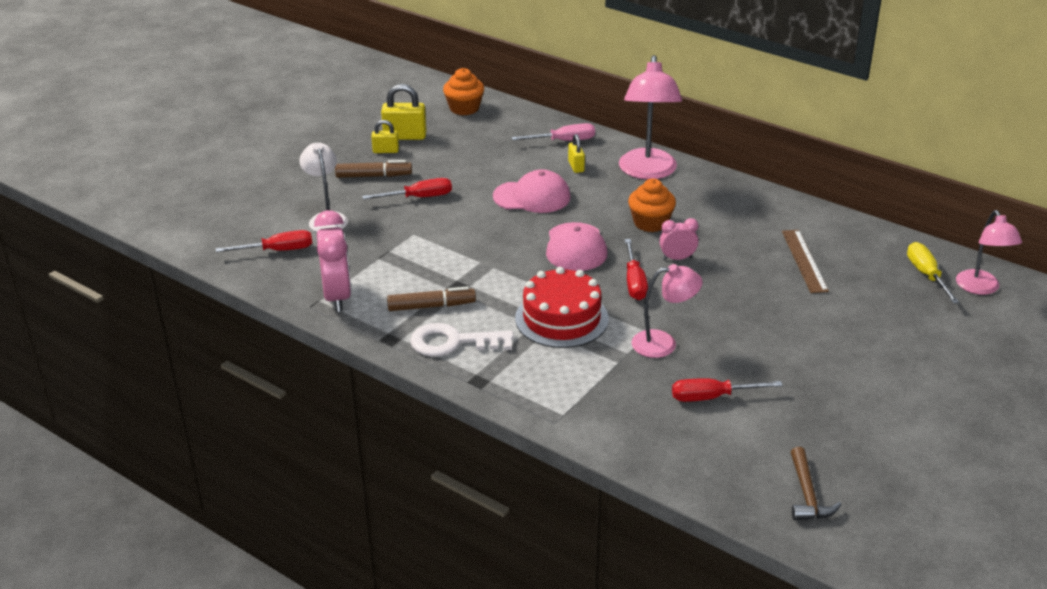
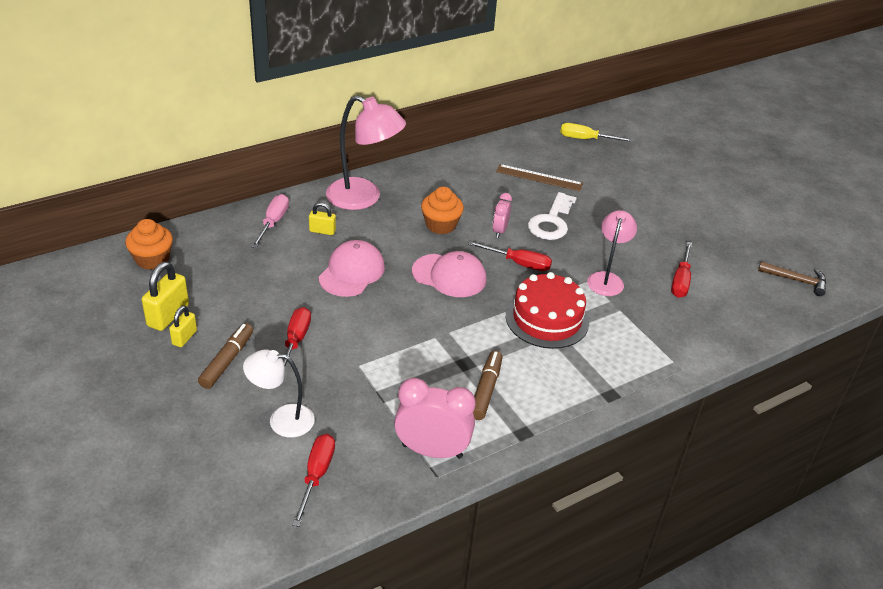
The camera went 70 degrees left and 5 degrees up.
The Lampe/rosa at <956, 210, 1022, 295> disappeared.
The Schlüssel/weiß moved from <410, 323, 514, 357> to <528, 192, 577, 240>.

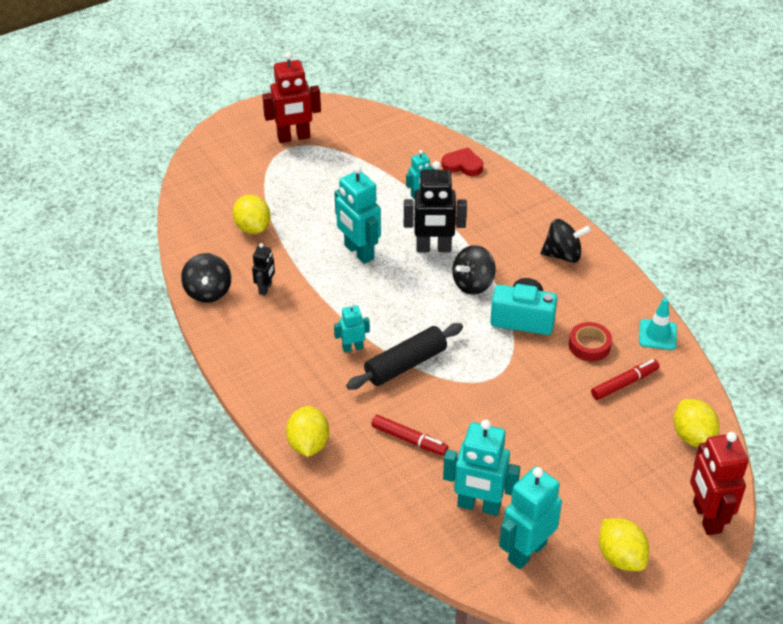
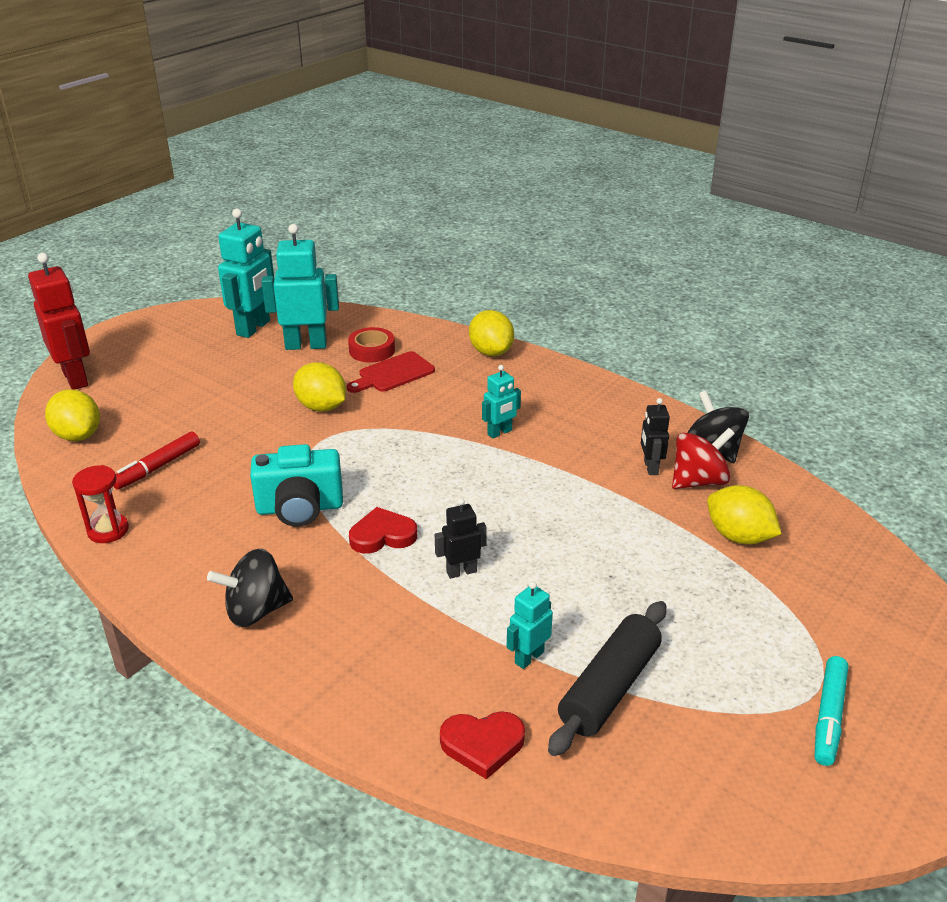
The camera went 160 degrees right and 10 degrees down.
The Roboter/türkis at <334, 165, 381, 264> disappeared.
The Kreisel/rot at <672, 428, 735, 489> appeared.
The Nudelholz/schwarz moved from <346, 323, 463, 390> to <548, 601, 667, 756>.
The Klebeband/rot moved from <569, 322, 612, 361> to <348, 327, 395, 362>.
The Zitrone/gelb moved from <599, 518, 649, 571> to <293, 363, 346, 412>.
The Roboter/rot at <262, 52, 321, 143> was replaced by the Filzstift/türkis at <815, 656, 848, 766>.
The Filzstift/rot at <371, 415, 448, 456> was replaced by the Schneidebrett/rot at <347, 351, 435, 393>.
The Kreisel/schwarz at <452, 245, 496, 295> was replaced by the Herz/rot at <349, 507, 417, 554>.
The Leitkegel/türkis at <639, 298, 677, 350> was replaced by the Sanduhr/rot at <72, 465, 129, 543>.
The Roboter/schwarz at <404, 161, 467, 252> changed to 0.54 times the size.

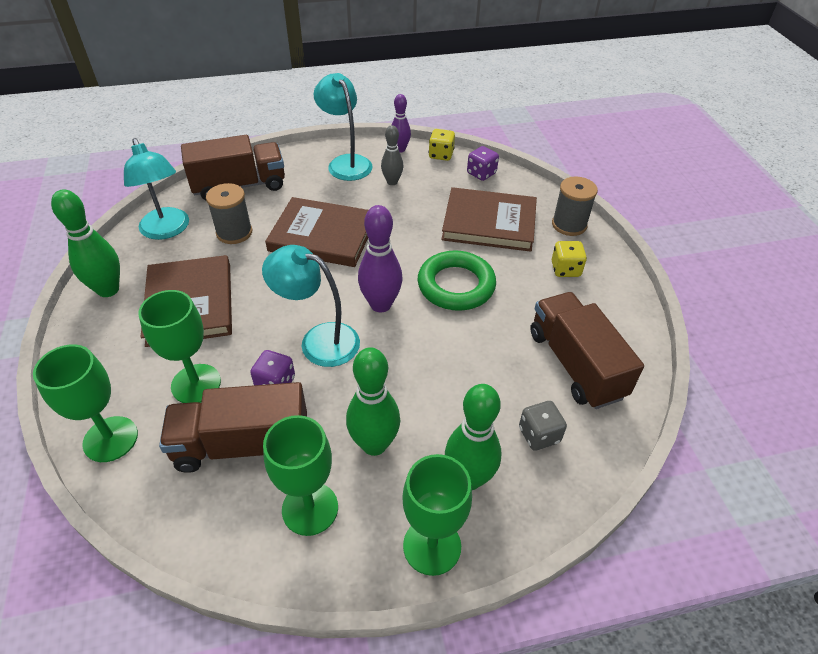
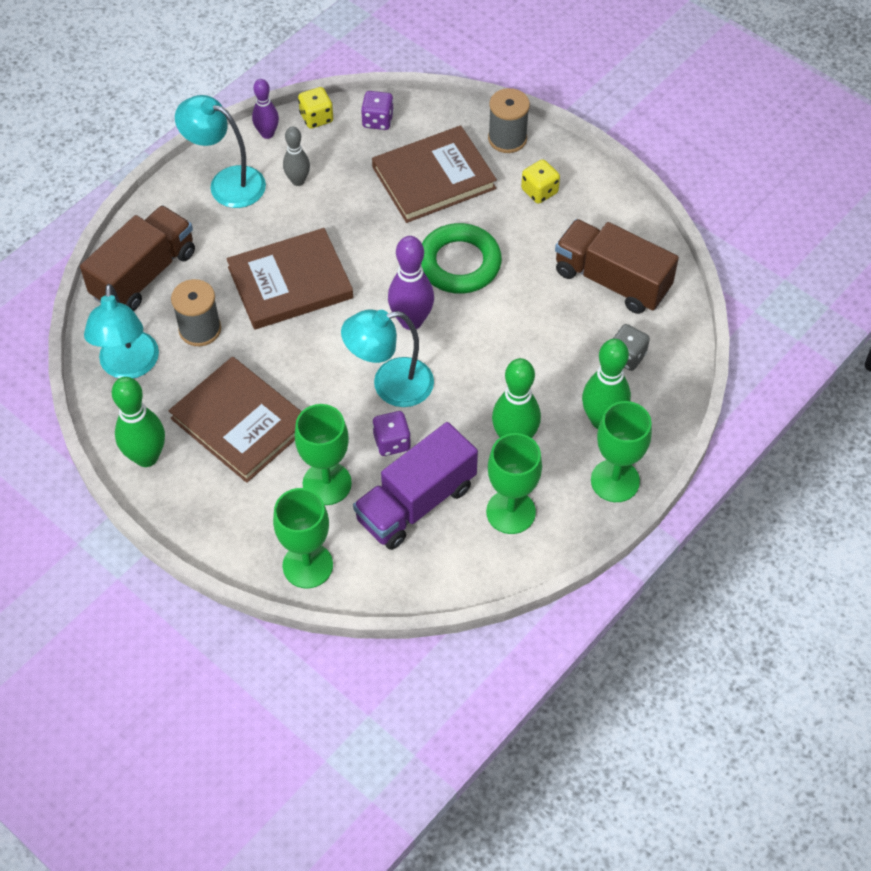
The camera went 35 degrees left and 10 degrees up.
The Lastwagen/braun at <159, 382, 307, 473> became the Lastwagen/lila at <353, 422, 478, 550>.
The Lampe/türkis at <124, 138, 189, 240> turned 60 degrees clockwise.

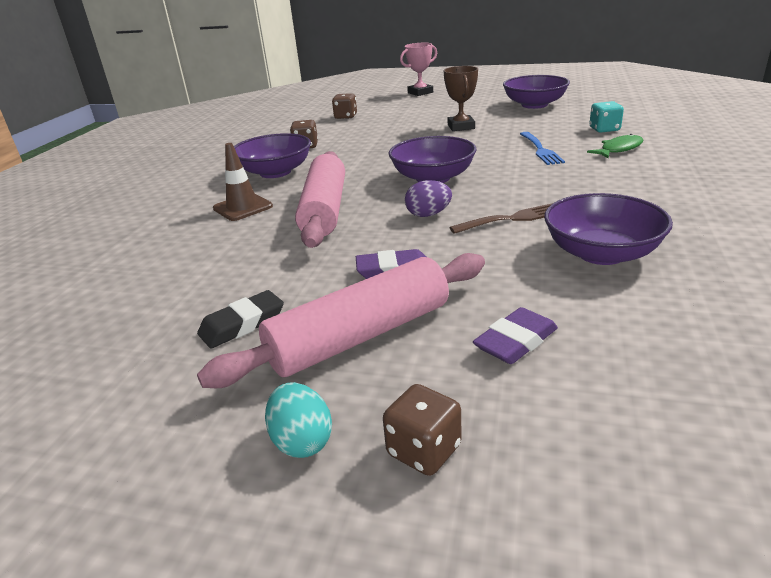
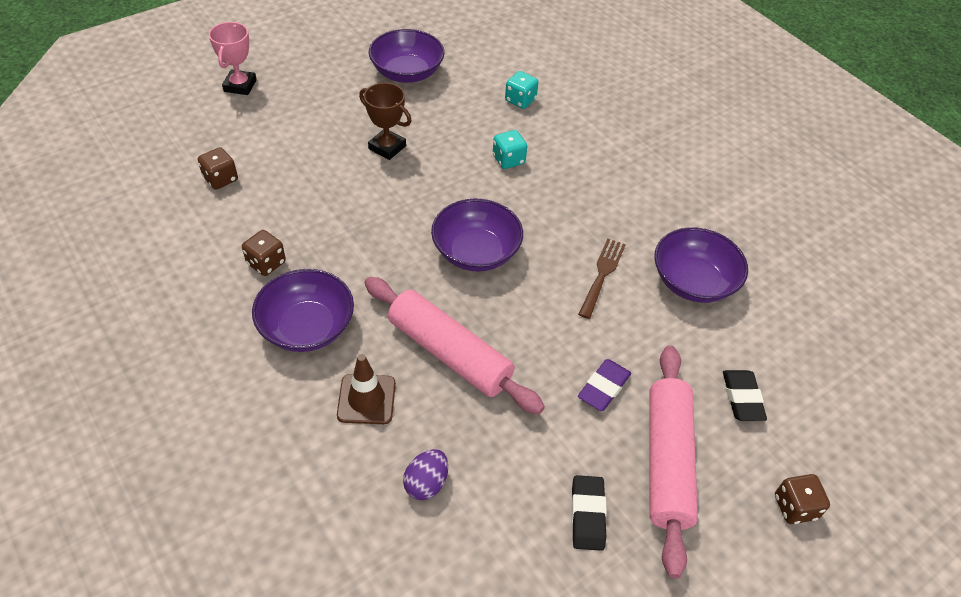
The camera went 55 degrees left and 20 degrees up.
The Ei/türkis at <265, 382, 332, 458> disappeared.
The Fisch/grün at <587, 134, 643, 158> disappeared.
The Ei/lila moved from <405, 180, 452, 217> to <403, 449, 448, 500>.
The Gabel/blau at <520, 132, 565, 165> was replaced by the Spielwürfel/türkis at <493, 130, 527, 169>.
The Radiergummi/lila at <473, 307, 558, 364> became the Radiergummi/schwarz at <723, 370, 767, 421>.

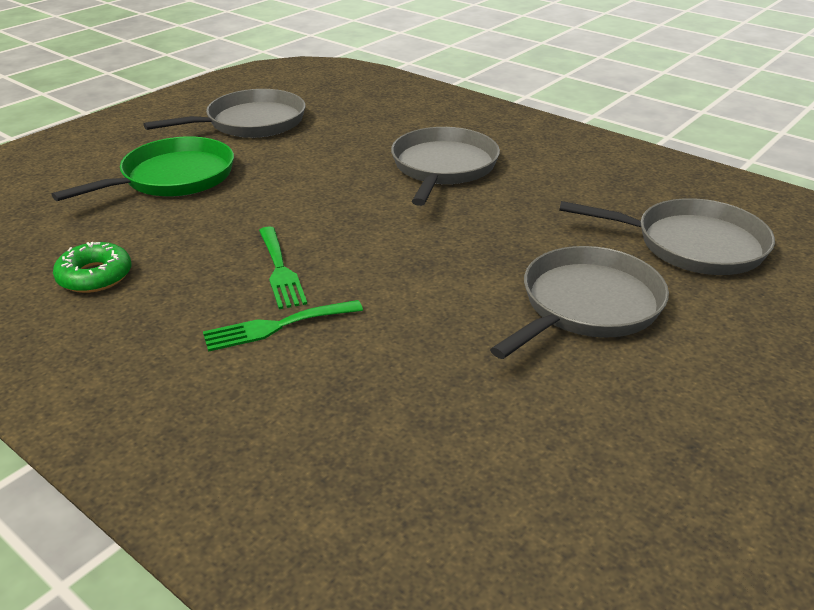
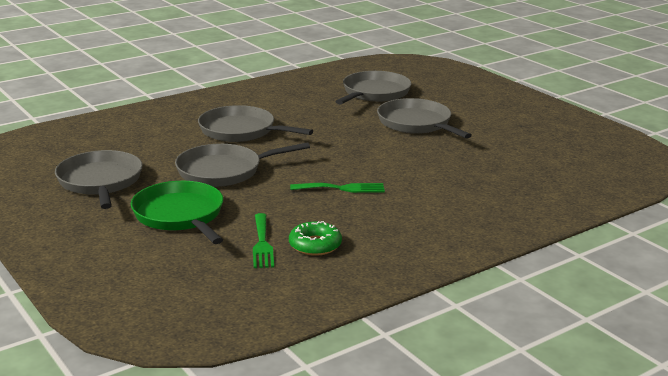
The camera went 75 degrees left and 10 degrees down.
The Pfanne/grau at <175, 142, 310, 187> appeared.
The Gabel/grün moved from <203, 300, 363, 352> to <253, 213, 274, 268>.

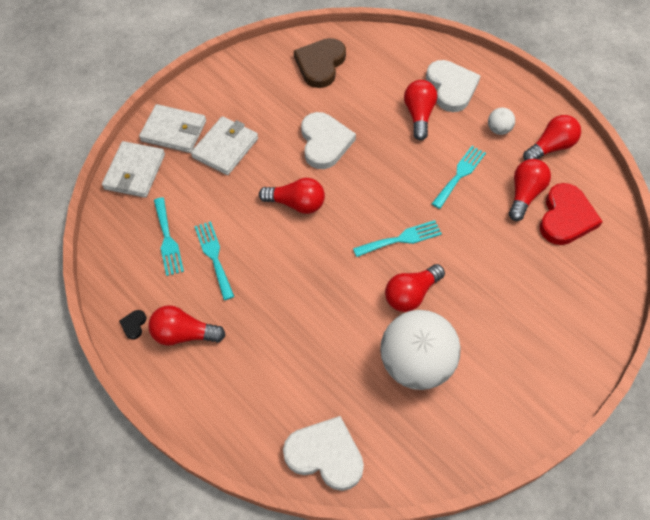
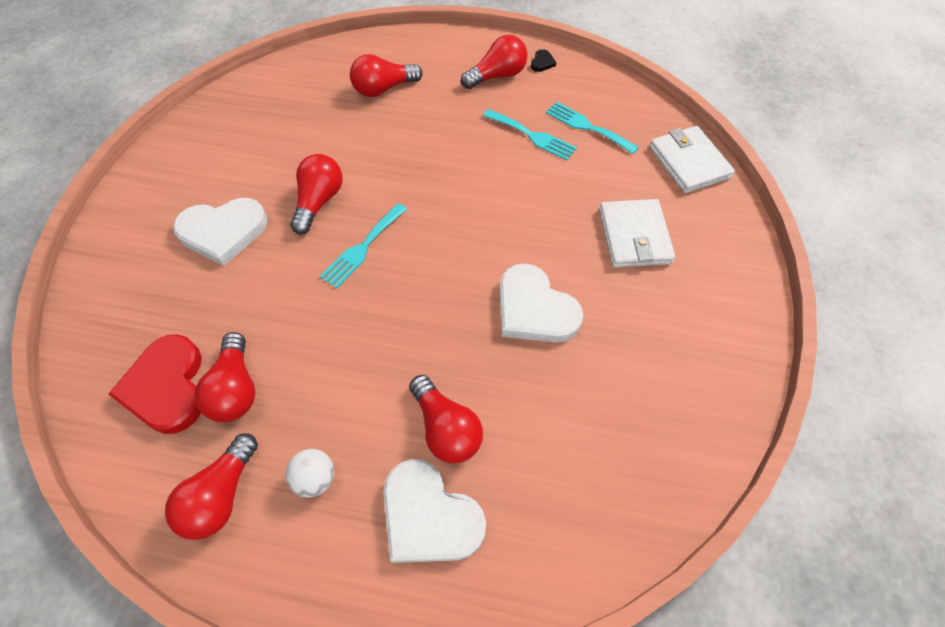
The camera went 145 degrees right and 0 degrees up.
The Geldbörse/weiß at <139, 104, 206, 153> disappeared.
The Herz/braun at <294, 38, 346, 88> disappeared.
The Ball/weiß at <380, 310, 461, 390> disappeared.
The Gabel/türkis at <432, 146, 486, 209> disappeared.
The Glühbirne/rot moved from <259, 178, 325, 214> to <350, 54, 423, 97>.
The Herz/weiß moved from <283, 416, 364, 491> to <173, 198, 267, 266>.
The Herz/schwarz at <119, 310, 146, 340> turned 45 degrees clockwise.

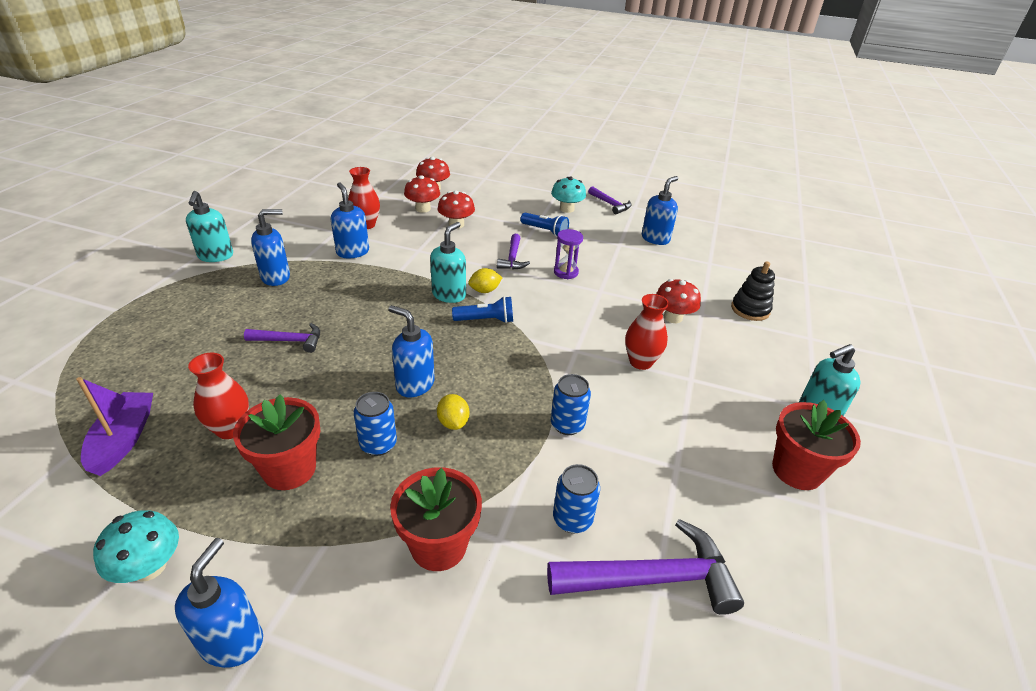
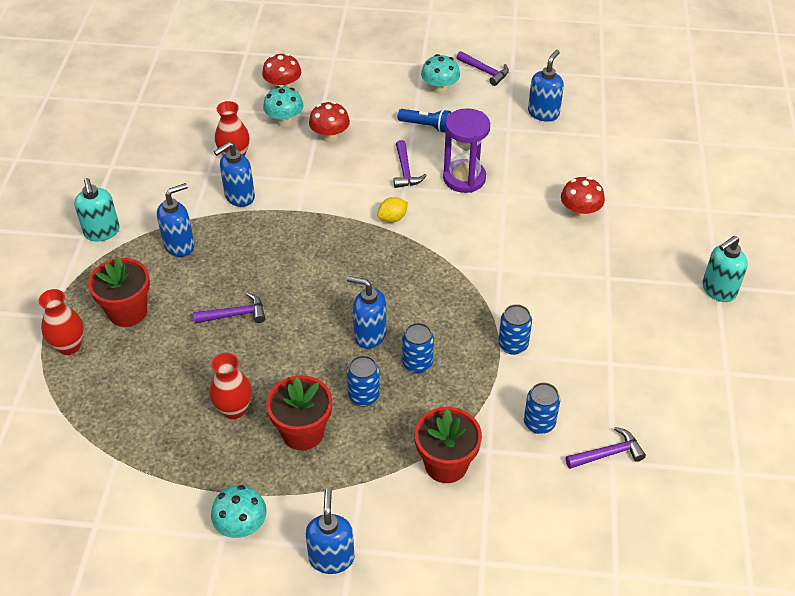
The camera went 10 degrees left and 10 degrees up.
The Boot/lila at <76, 377, 153, 476> disappeared.
The Seifenspender/türkis at <430, 222, 466, 303> disappeared.
The Taschenlampe/blau at <452, 296, 513, 323> disappeared.
The Stapelspielzeug/schwarz at <731, 261, 775, 321> disappeared.
The Vase/rot moved from <625, 294, 669, 370> to <38, 289, 84, 355>.
The Blumentopf/rot moved from <772, 400, 861, 490> to <88, 257, 150, 327>.
The Zitrone/gelb at <437, 394, 469, 430> was replaced by the Dose/blau at <402, 323, 434, 373>.
The Pilz/rot at <404, 175, 440, 213> became the Pilz/türkis at <263, 86, 303, 126>.
The Seifenspender/blau at <331, 182, 369, 258> turned 90 degrees counterclockwise.
The Hammer/lila at <547, 519, 744, 615> changed to 0.57 times the size.
The Sanduhr/lila at <554, 229, 583, 279> changed to 1.67 times the size.

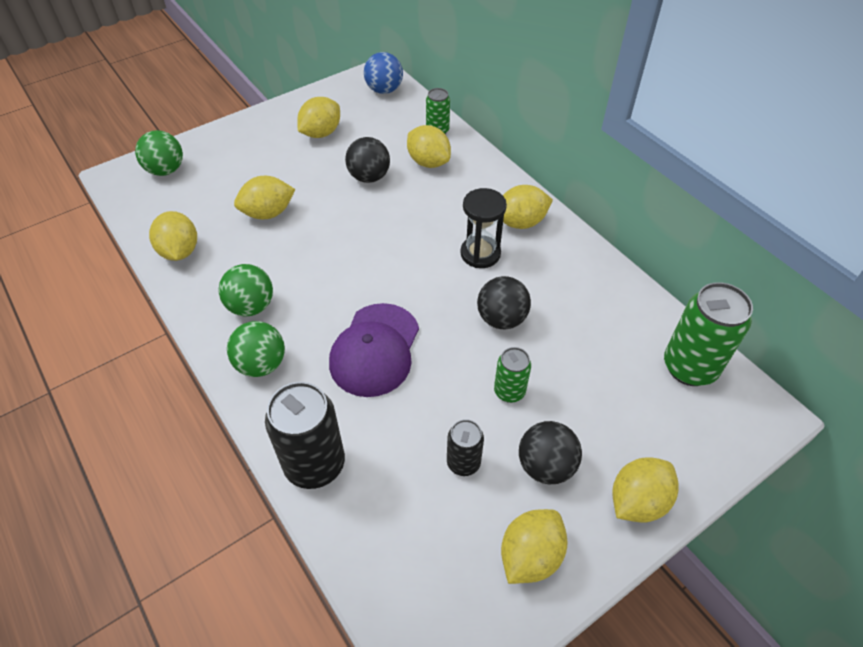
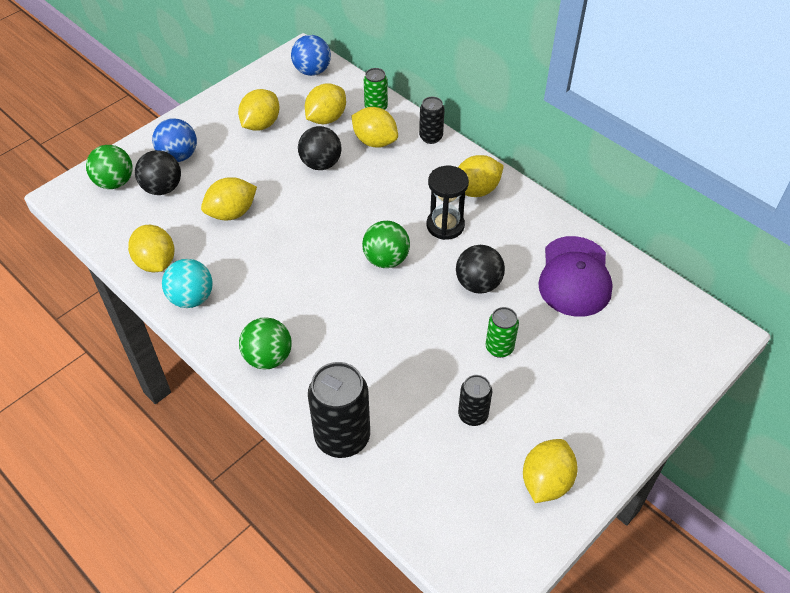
The camera went 10 degrees left and 0 degrees up.
The Dose/grün at <664, 282, 753, 386> disappeared.
The Ball/blau at <152, 118, 197, 162> appeared.
The Ball/türkis at <162, 259, 213, 308> appeared.
The Dose/schwarz at <419, 97, 445, 144> appeared.
The Ball/grün moved from <219, 264, 273, 316> to <362, 221, 410, 268>.
The Kappe/lila moved from <329, 303, 419, 397> to <538, 236, 613, 317>.
The Ball/schwarz moved from <519, 421, 582, 484> to <135, 150, 181, 195>.
The Zitrone/gelb moved from <612, 458, 679, 523> to <305, 83, 346, 124>.

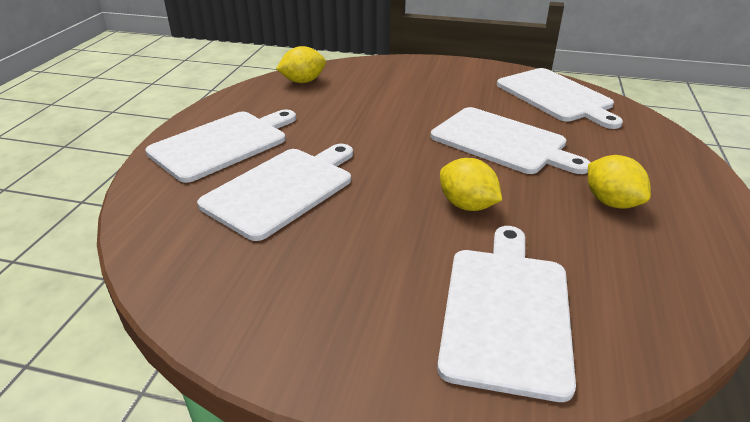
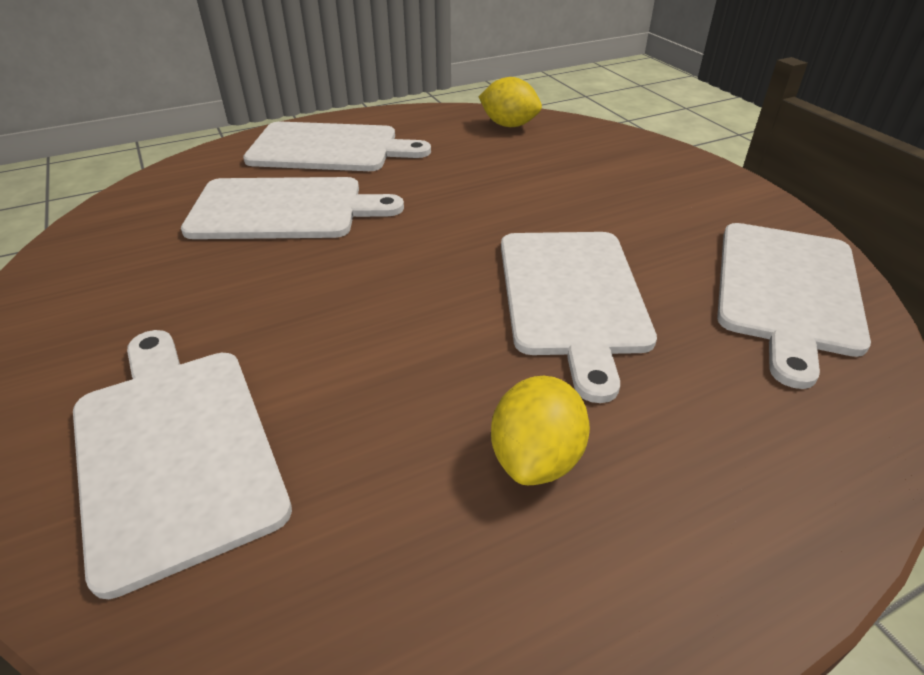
The camera went 50 degrees right and 5 degrees up.
The Zitrone/gelb at <440, 158, 502, 211> disappeared.
The Schneidebrett/weiß at <437, 226, 576, 402> turned 90 degrees counterclockwise.

